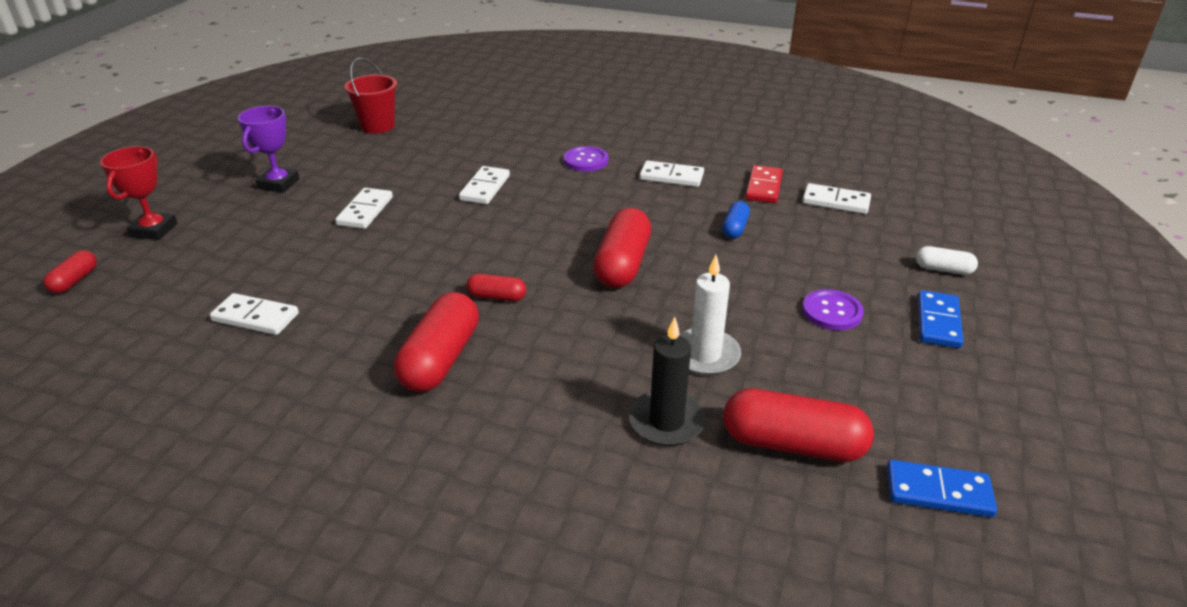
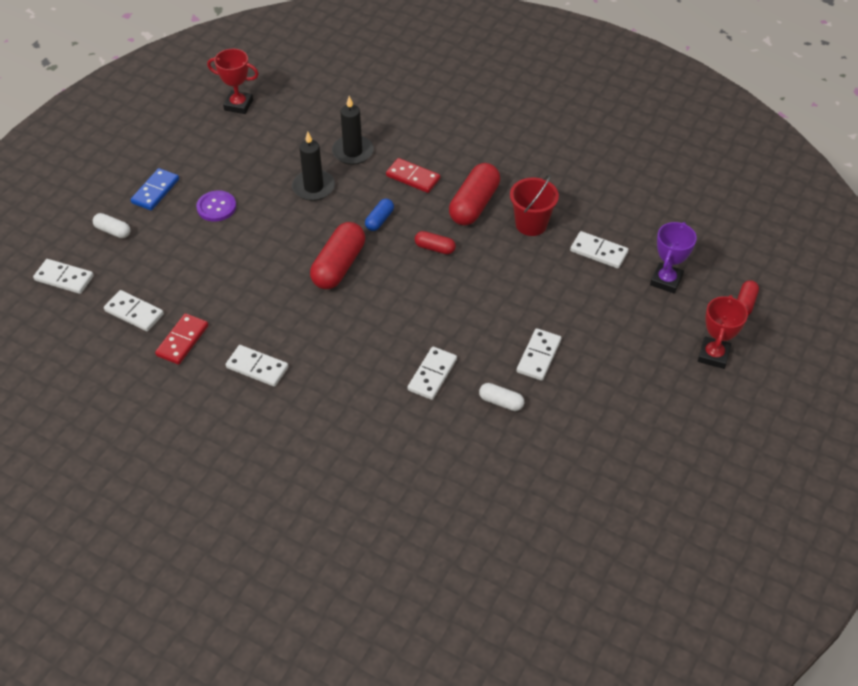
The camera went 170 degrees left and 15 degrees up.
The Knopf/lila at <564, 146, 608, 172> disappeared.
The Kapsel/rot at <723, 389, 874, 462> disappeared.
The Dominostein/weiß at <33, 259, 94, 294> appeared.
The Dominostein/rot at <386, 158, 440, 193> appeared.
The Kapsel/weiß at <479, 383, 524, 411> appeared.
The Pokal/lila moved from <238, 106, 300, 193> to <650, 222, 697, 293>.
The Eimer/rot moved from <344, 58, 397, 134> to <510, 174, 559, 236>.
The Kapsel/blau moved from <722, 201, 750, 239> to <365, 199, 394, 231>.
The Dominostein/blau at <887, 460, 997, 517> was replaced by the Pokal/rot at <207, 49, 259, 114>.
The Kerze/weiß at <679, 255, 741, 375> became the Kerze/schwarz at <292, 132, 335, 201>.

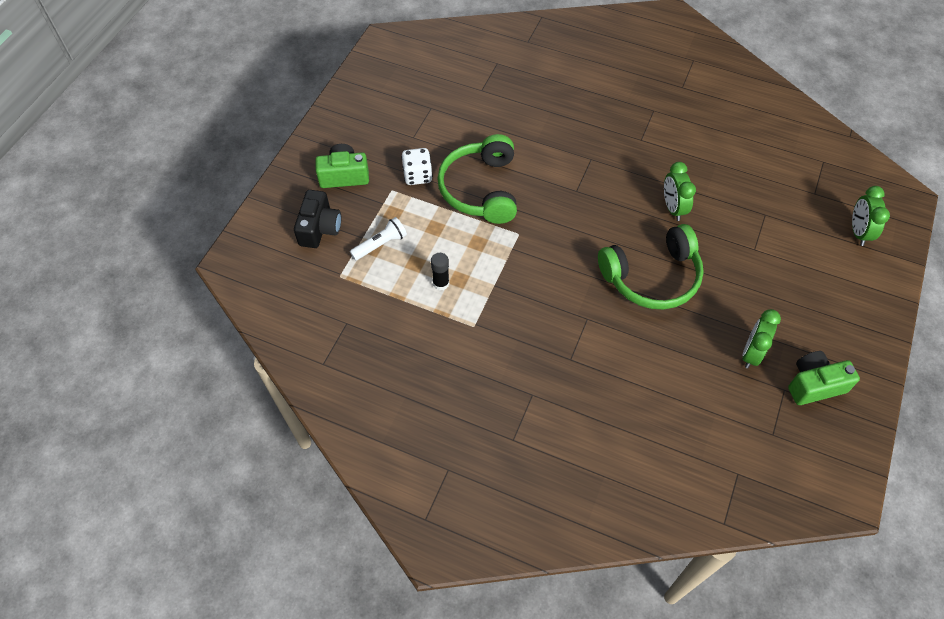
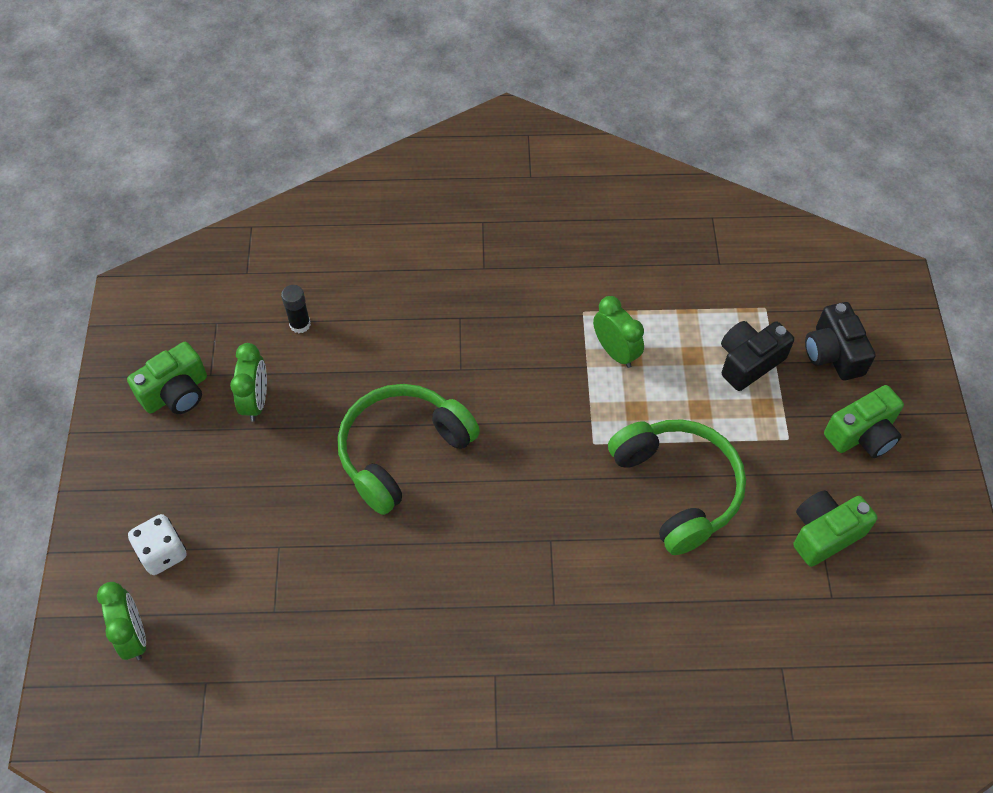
The camera went 155 degrees right and 0 degrees up.
The Kamera/grün at <793, 490, 878, 567> appeared.
The Spielwürfel/weiß moved from <401, 148, 433, 185> to <128, 514, 187, 575>.
The Klebestift/schwarz moved from <431, 253, 449, 290> to <281, 285, 311, 333>.
The Wecker/grün moved from <664, 162, 696, 221> to <593, 296, 644, 368>.
The Taschenlampe/weiß at <350, 217, 407, 260> was replaced by the Kamera/schwarz at <721, 321, 794, 391>.

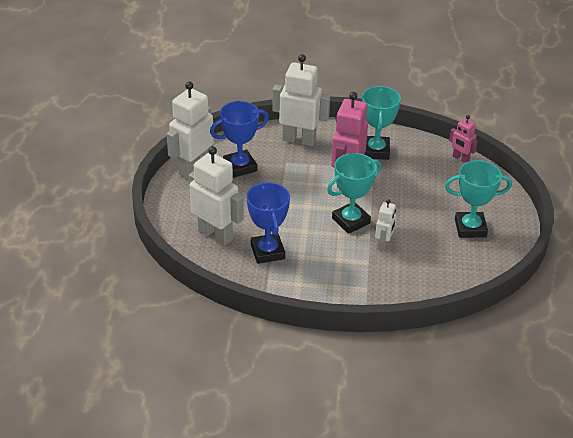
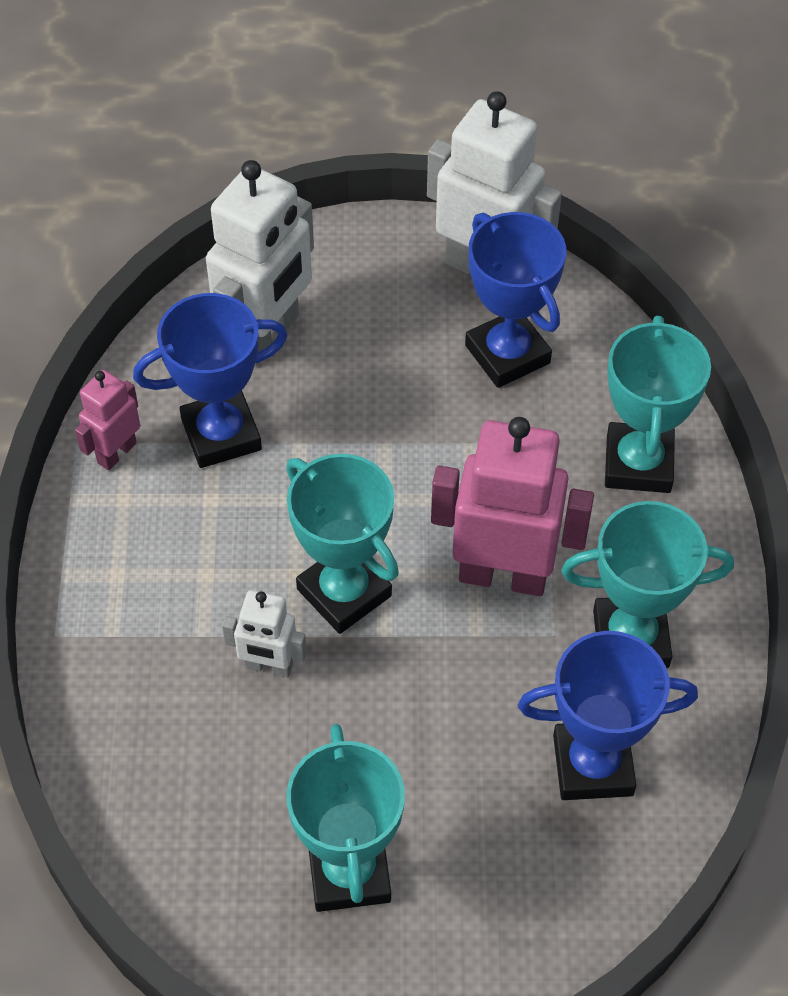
The camera went 85 degrees right and 15 degrees up.
The Pokal/blau at <518, 631, 698, 800> appeared.
The Roboter/rosa moved from <449, 115, 478, 163> to <75, 370, 140, 471>.
The Roboter/weiß at <272, 54, 330, 146> was replaced by the Pokal/türkis at <605, 316, 711, 493>.

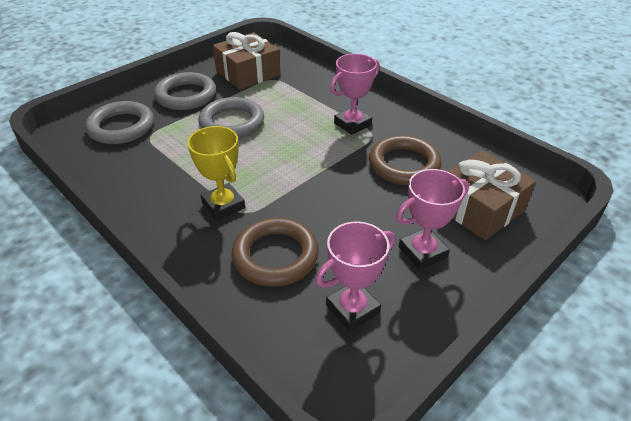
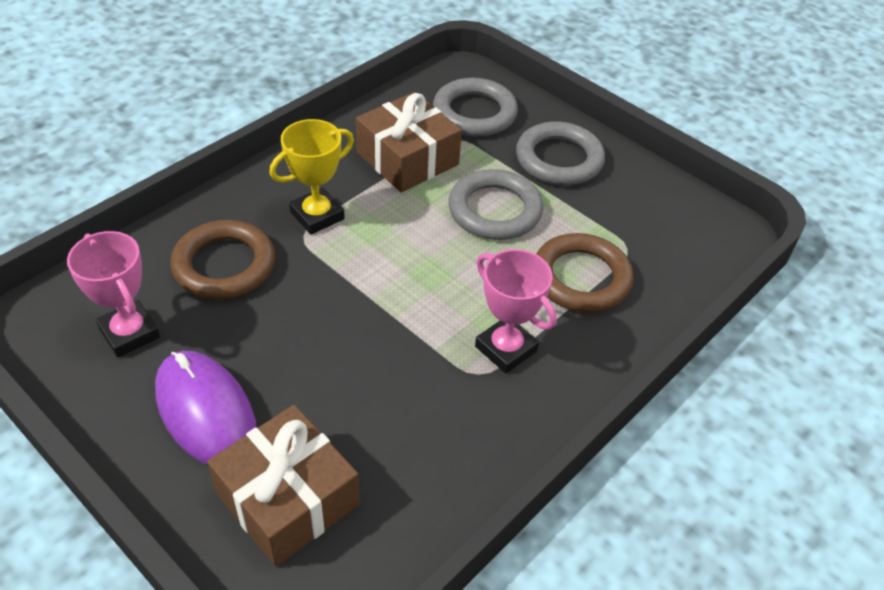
The camera went 85 degrees right and 5 degrees up.
The Geschenk/braun moved from <213, 32, 280, 90> to <356, 92, 462, 193>.
The Ring/braun moved from <369, 135, 442, 185> to <536, 233, 634, 313>.
The Pokal/rosa at <396, 169, 469, 270> was replaced by the Computermaus/lila at <155, 351, 256, 465>.

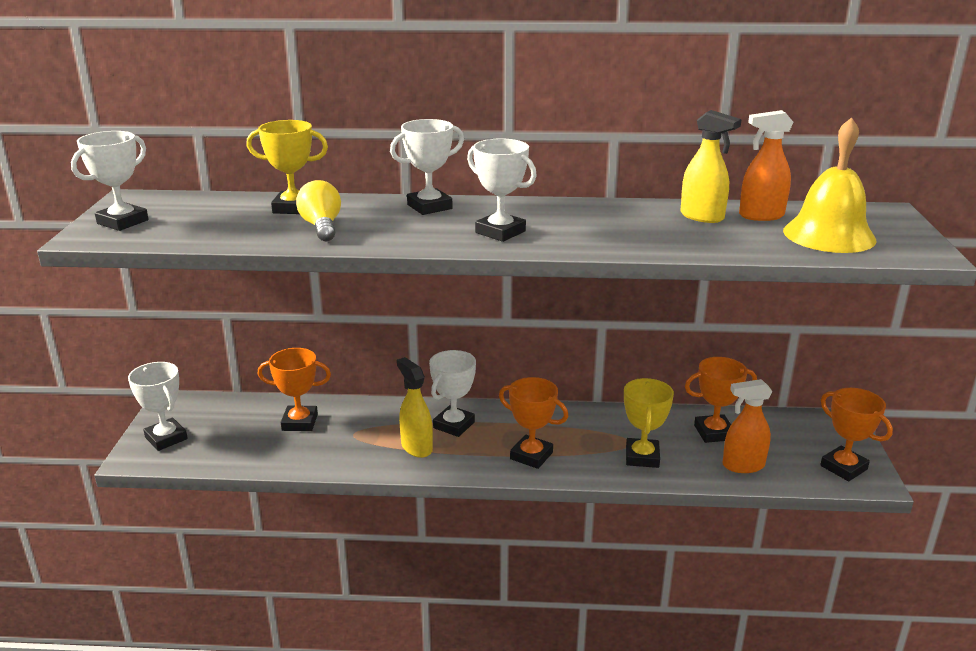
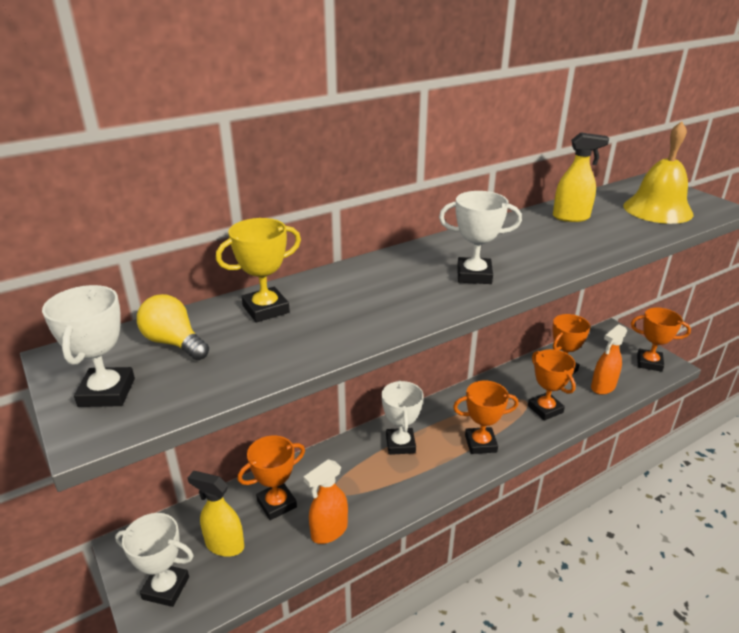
The camera went 35 degrees left and 5 degrees up.
The Pokal/weiß at <390, 119, 464, 215> disappeared.
The Glühbirne/gelb moved from <296, 180, 341, 241> to <137, 294, 209, 360>.
The Sprühflasche/gelb moved from <397, 357, 433, 458> to <188, 471, 244, 557>.
The Sprühflasche/orange moved from <739, 110, 794, 221> to <304, 459, 348, 544>.
The Pokal/gelb at <624, 378, 674, 468> became the Pokal/orange at <528, 349, 576, 421>.

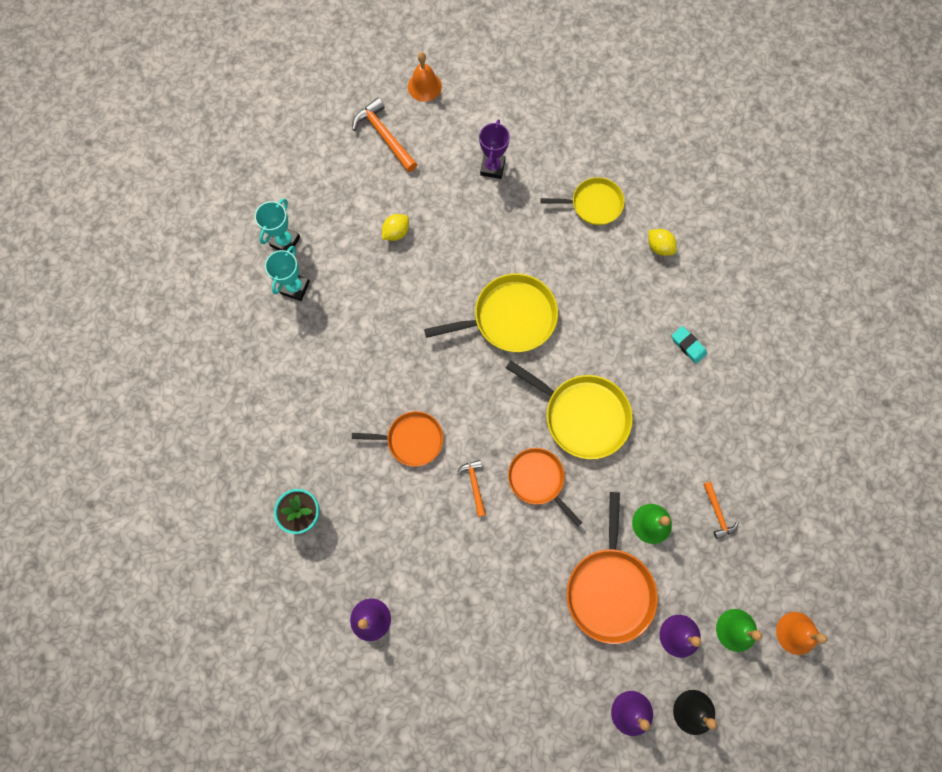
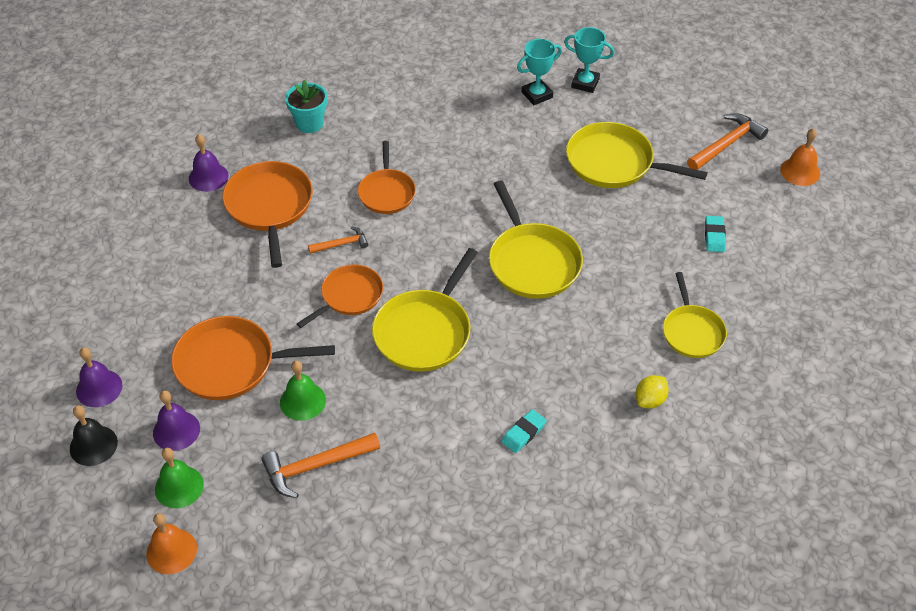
The camera went 85 degrees right and 25 degrees down.
The Pfanne/orange at <222, 161, 313, 268> appeared.
The Zitrone/gelb at <382, 214, 409, 241> was replaced by the Pfanne/gelb at <566, 122, 708, 188>.
The Pokal/lila at <479, 119, 510, 179> was replaced by the Radiergummi/türkis at <705, 216, 726, 252>.
The Pokal/türkis at <265, 246, 310, 301> turned 45 degrees counterclockwise.
The Hammer/orange at <704, 481, 739, 539> changed to 1.72 times the size.

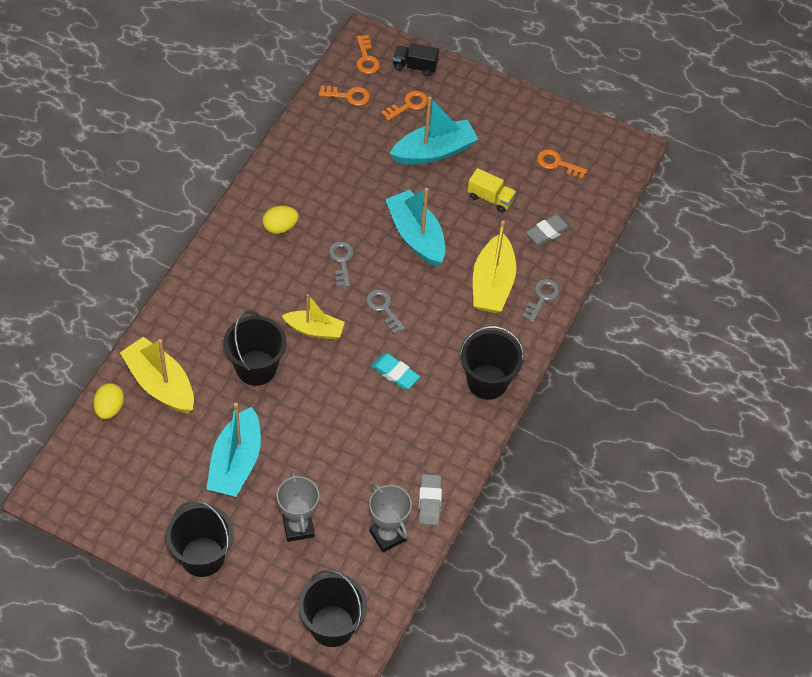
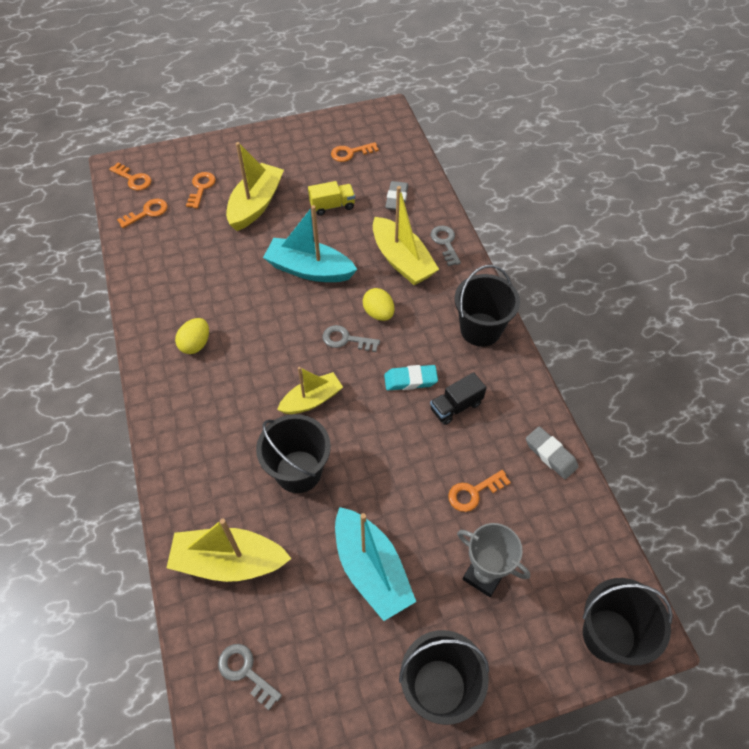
The camera went 40 degrees left and 0 degrees up.
The Pokal/grau at <369, 483, 412, 552> disappeared.
The Schlüssel/orange at <448, 470, 511, 512> appeared.
The Ei/gelb moved from <93, 383, 124, 419> to <363, 288, 394, 321>.
The Schlüssel/grau moved from <328, 241, 354, 287> to <218, 644, 282, 710>.
The Lastwagen/schwarz moved from <393, 43, 439, 76> to <430, 372, 487, 425>.
The Boot/türkis at <390, 97, 478, 165> became the Boot/gelb at <226, 142, 284, 231>.

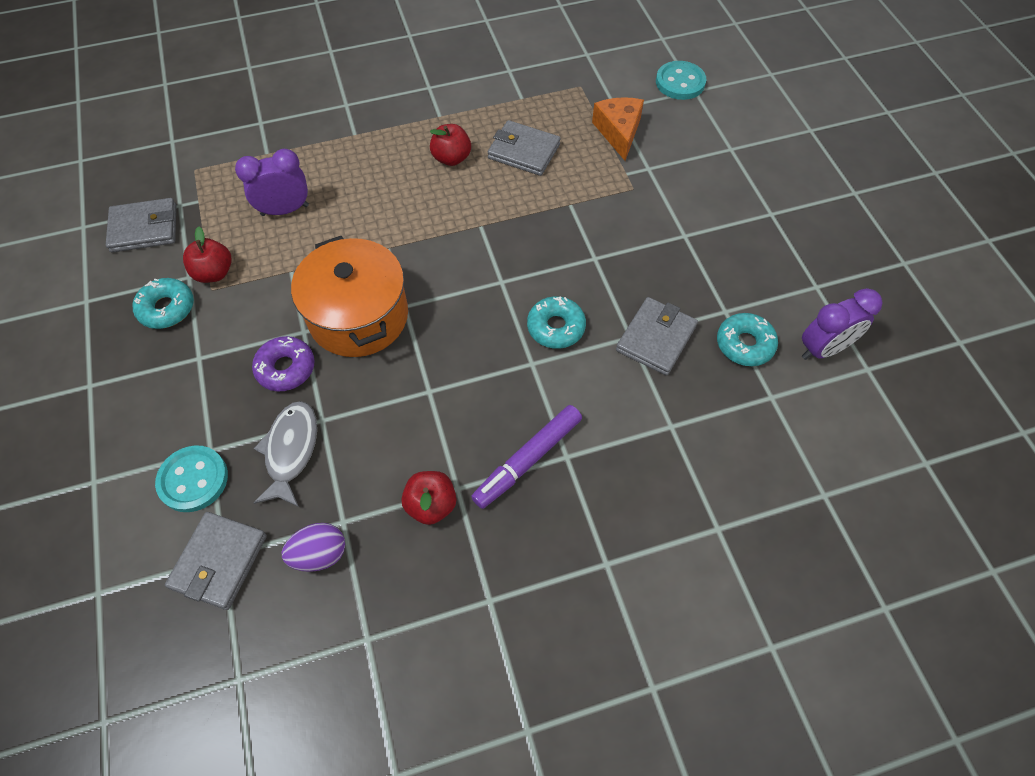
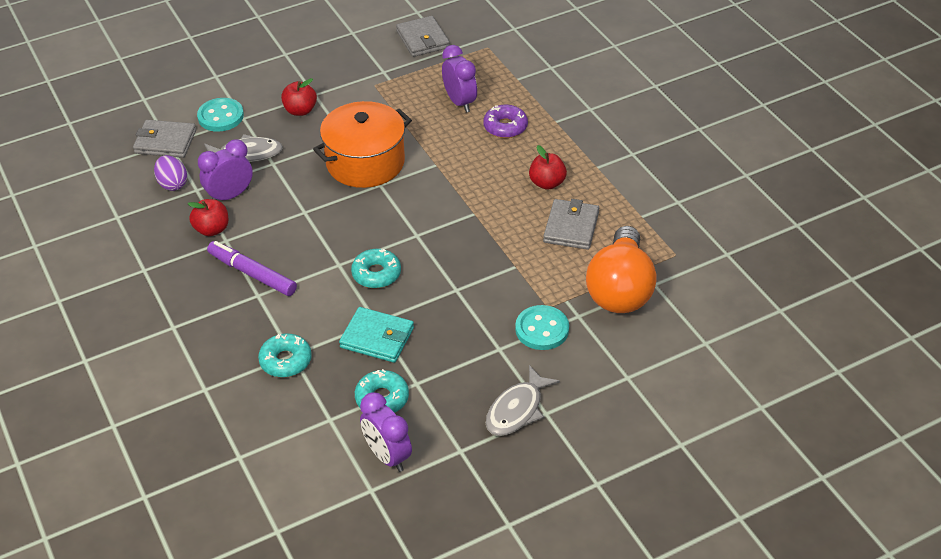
The camera went 80 degrees right and 15 degrees down.
The Wecker/lila at <198, 139, 253, 200> appeared.
The Fisch/grau at <486, 365, 560, 436> appeared.
The Donut/türkis moved from <133, 278, 194, 329> to <258, 334, 312, 377>.
The Apfel/rot moved from <183, 226, 232, 283> to <281, 78, 317, 116>.
The Donut/lila moved from <252, 336, 315, 391> to <483, 105, 528, 138>.
The Knopf/türkis moved from <656, 61, 706, 100> to <515, 305, 569, 350>.
The Käse/orange at <592, 97, 644, 161> was replaced by the Glühbirne/orange at <586, 226, 656, 313>.
The Geldbörse/grau at <616, 297, 698, 376> became the Geldbörse/türkis at <339, 307, 414, 363>.

